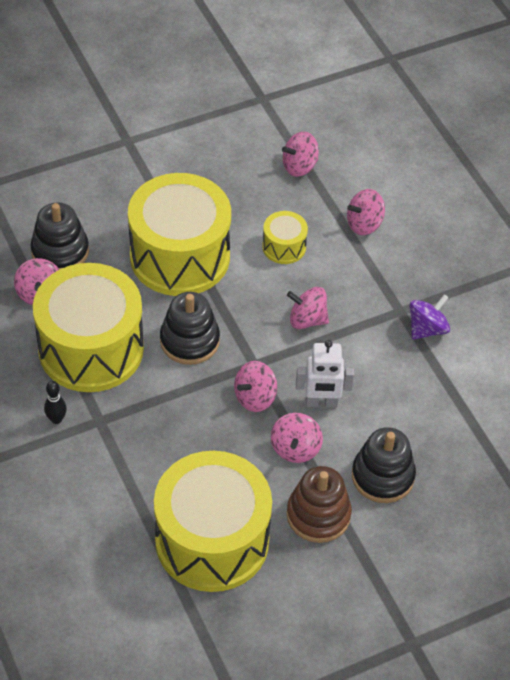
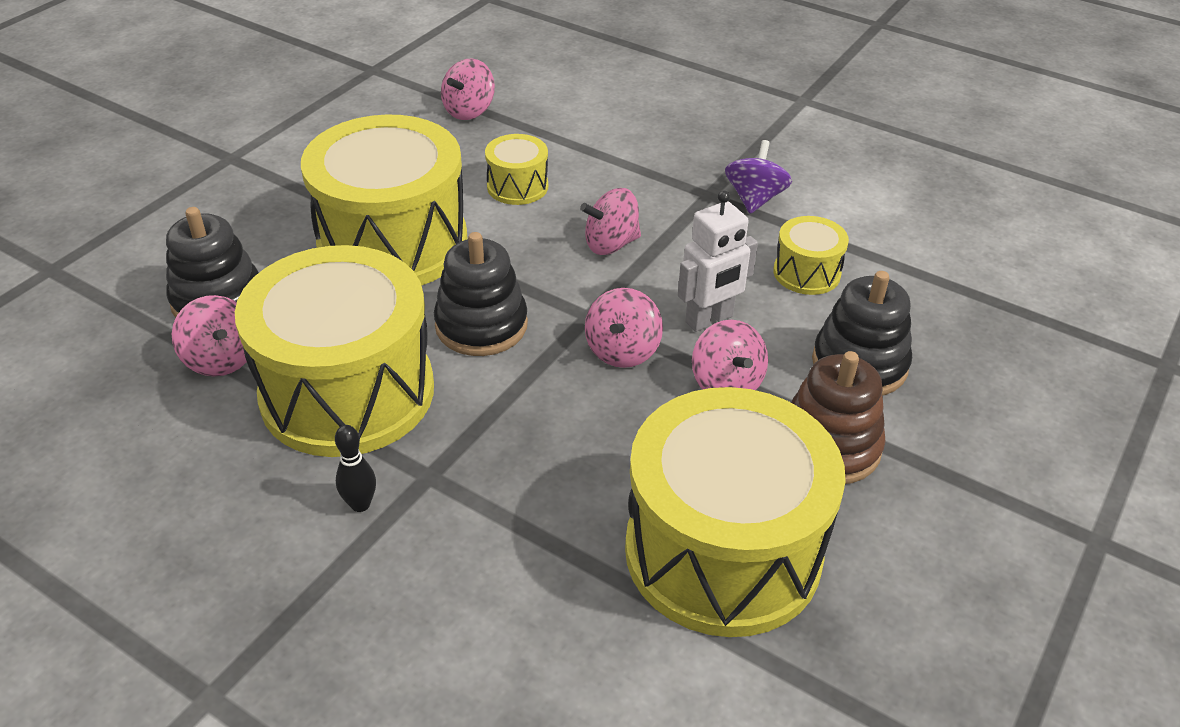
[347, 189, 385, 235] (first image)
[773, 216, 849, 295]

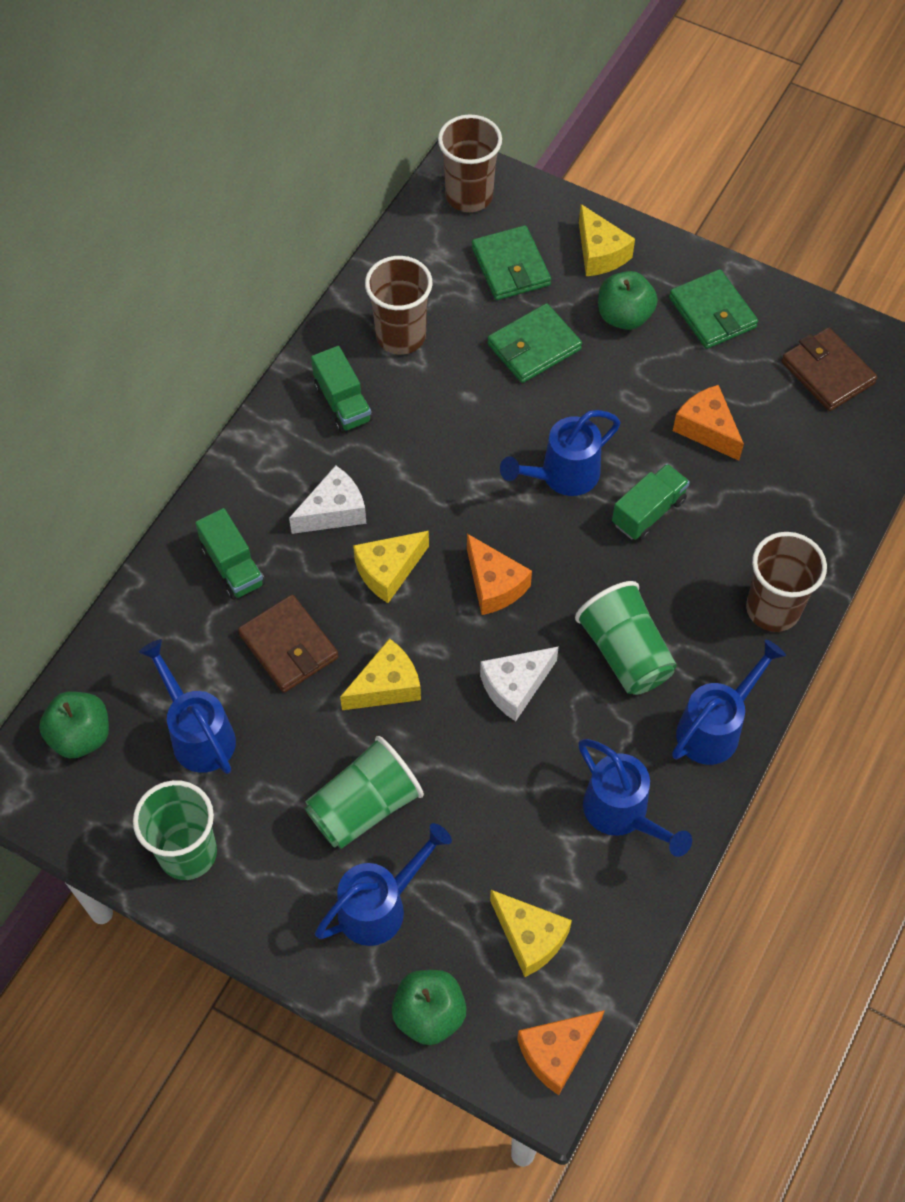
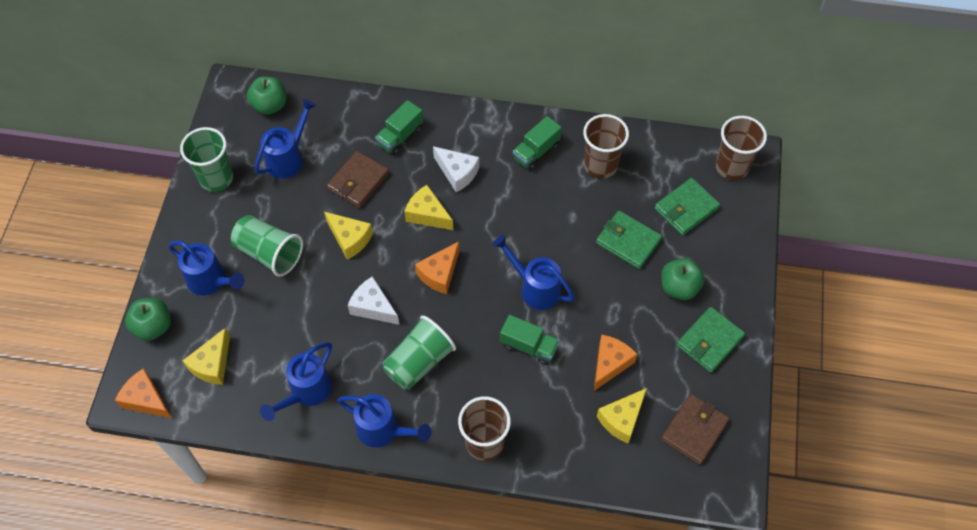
[597, 388, 647, 444]

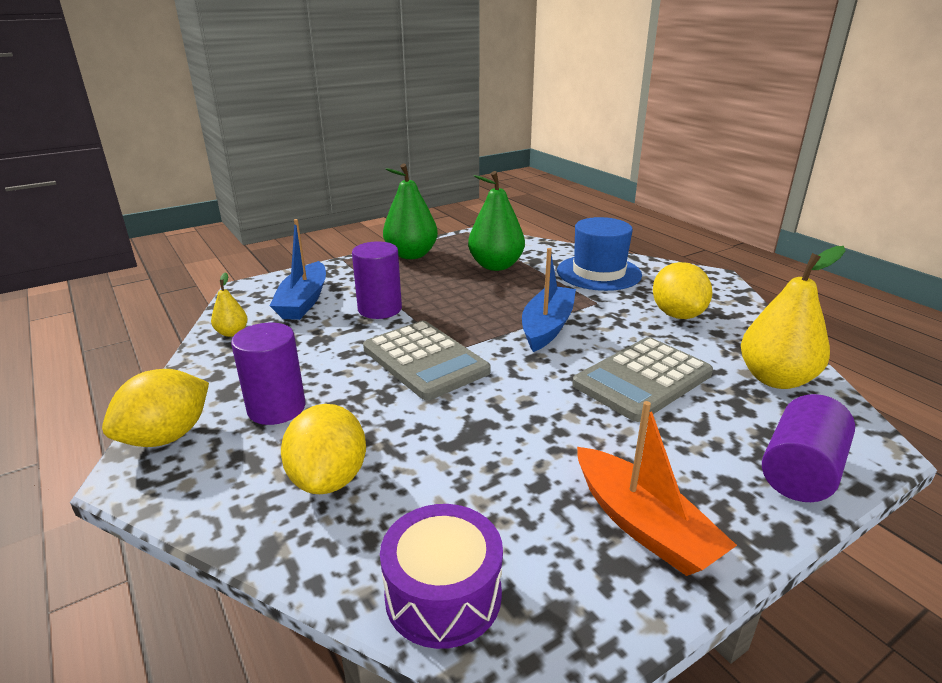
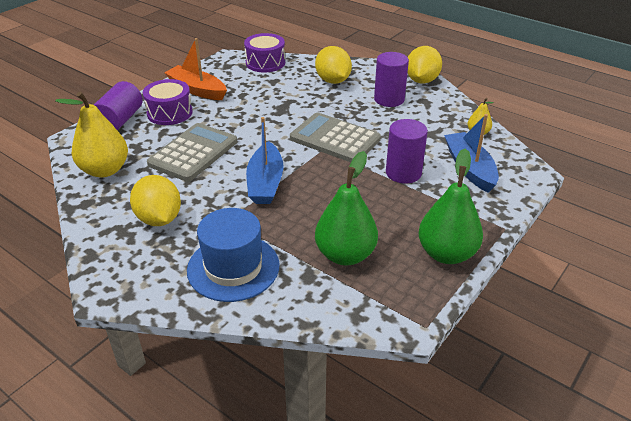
[143, 79, 193, 125]

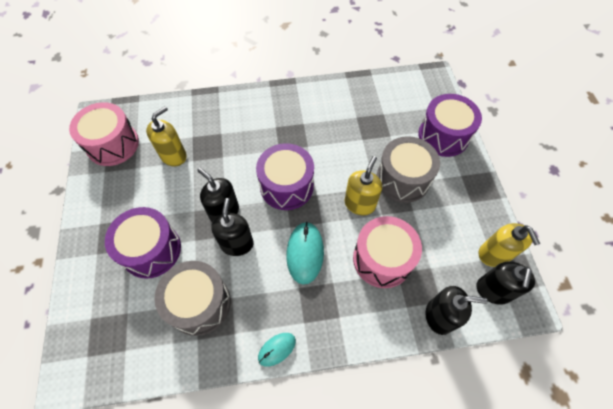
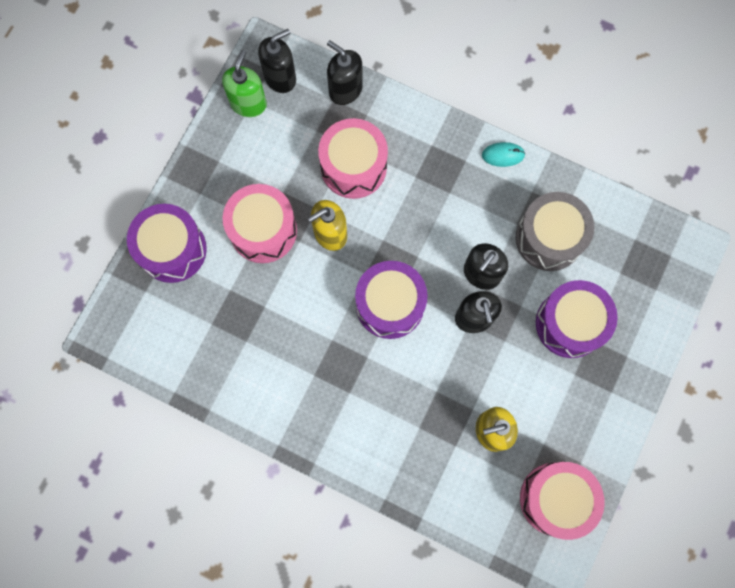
[223, 184, 297, 263]
[286, 222, 324, 285] (first image)
[222, 50, 267, 117]

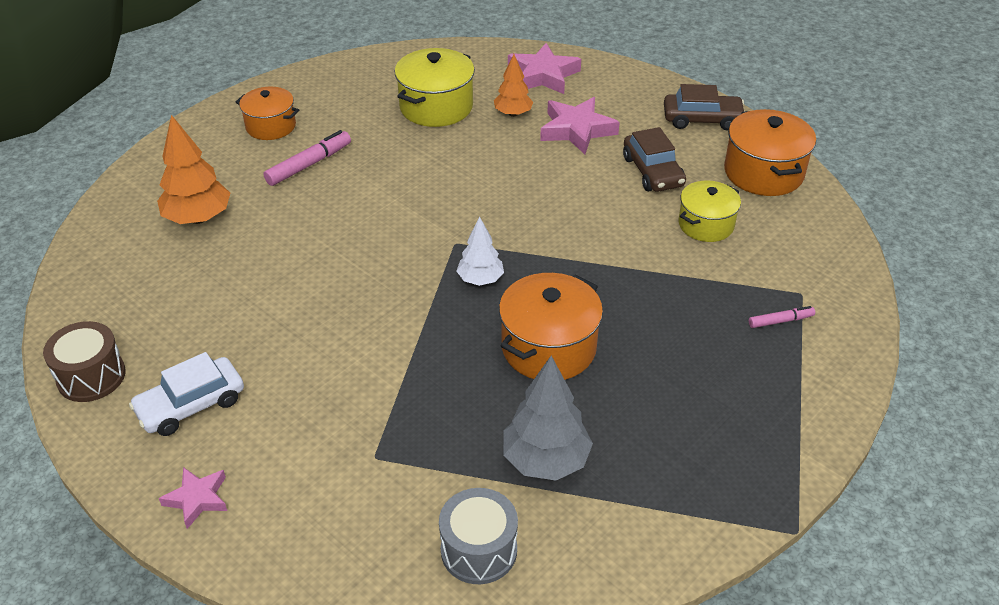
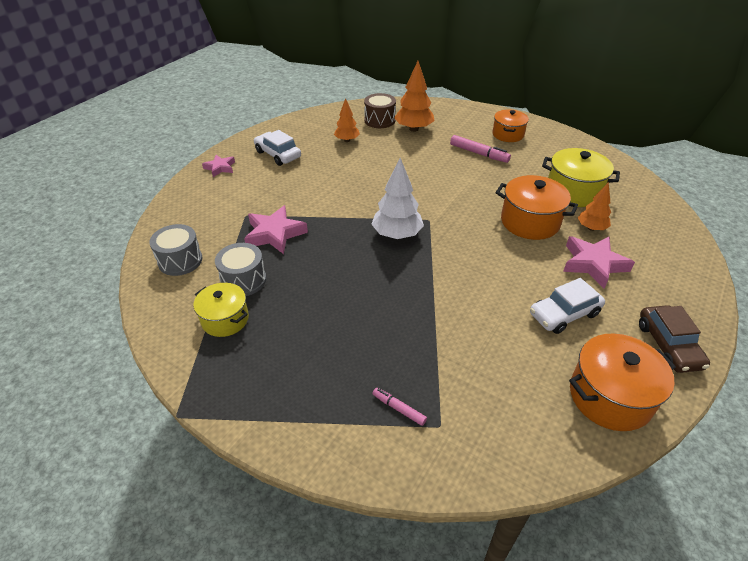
[244, 205, 308, 254]
[530, 278, 605, 334]
[194, 283, 249, 337]
[371, 158, 424, 239]
[495, 175, 578, 240]
[373, 388, 427, 426]
[364, 93, 396, 128]
[215, 243, 266, 296]
[334, 98, 360, 142]

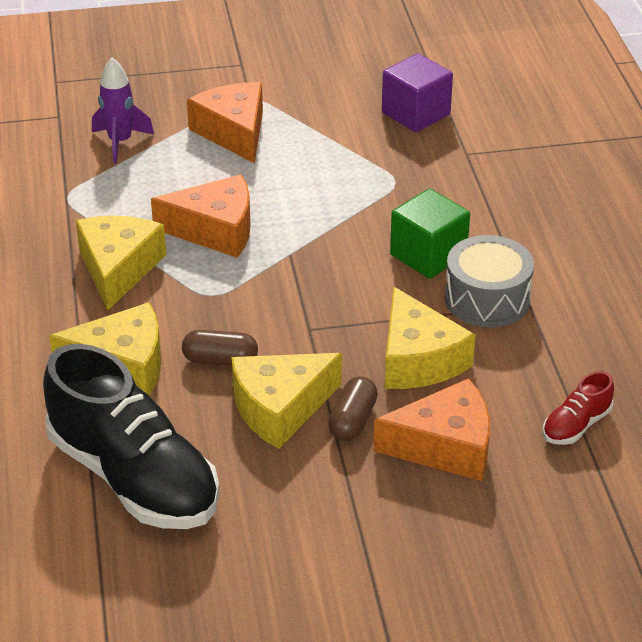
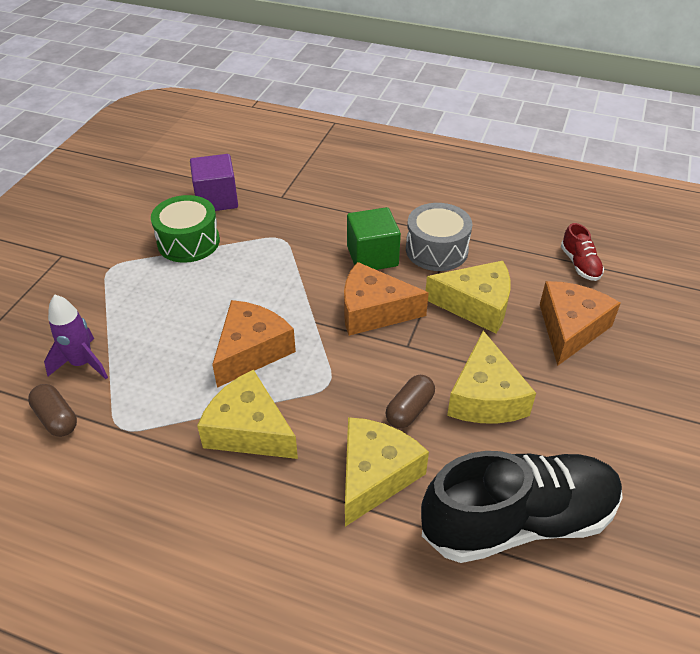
[344, 262, 429, 336]
[28, 384, 77, 437]
[151, 195, 220, 263]

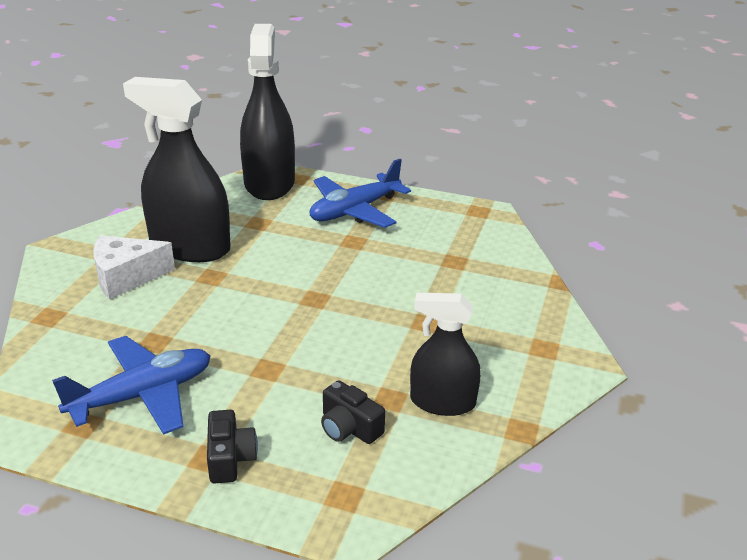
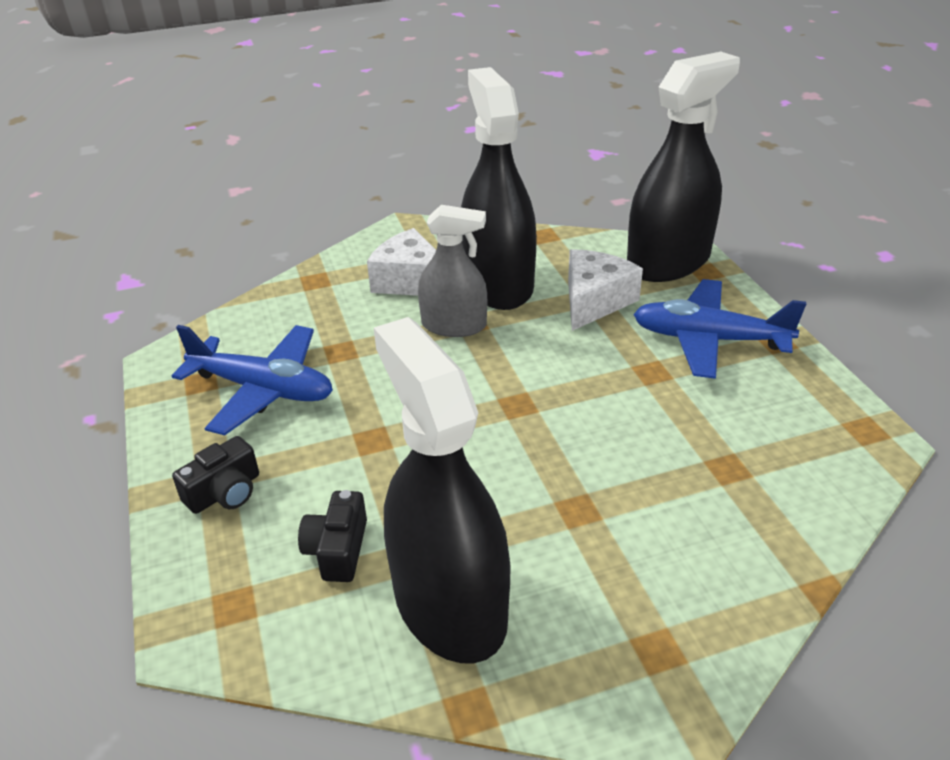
[374, 317, 510, 663]
[418, 205, 487, 337]
[568, 249, 643, 331]

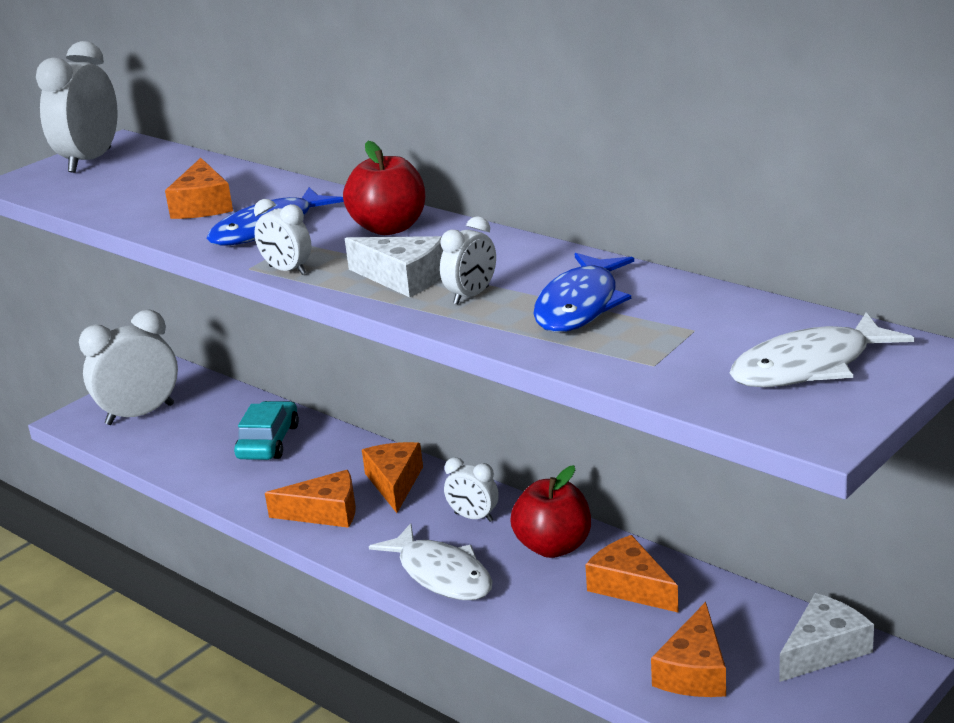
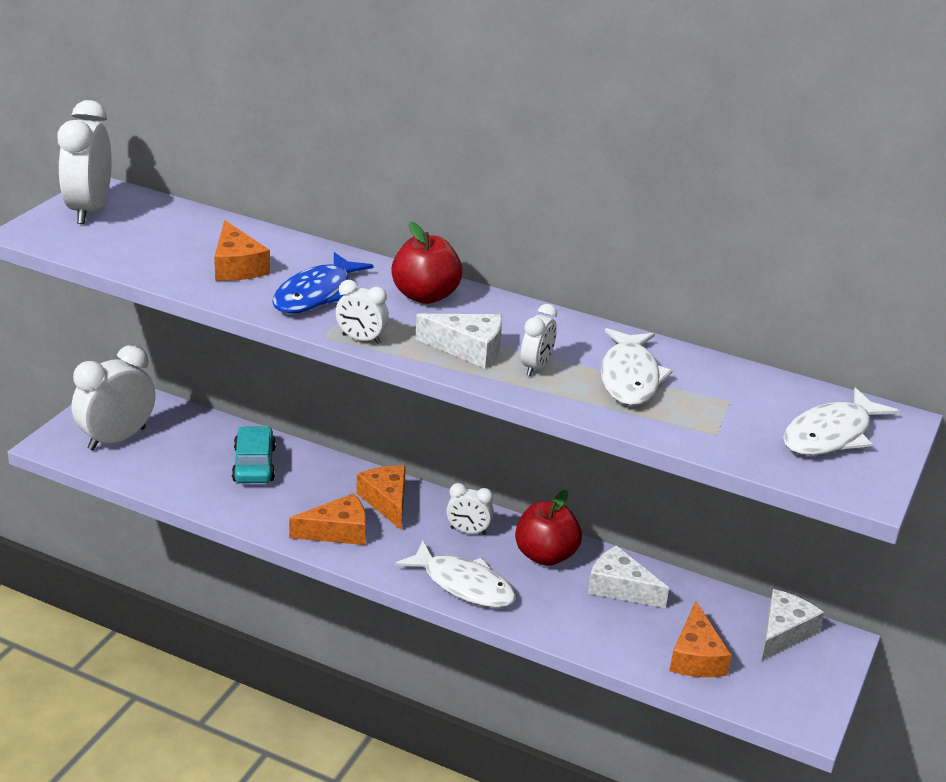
[601, 328, 672, 405]
[588, 546, 669, 608]

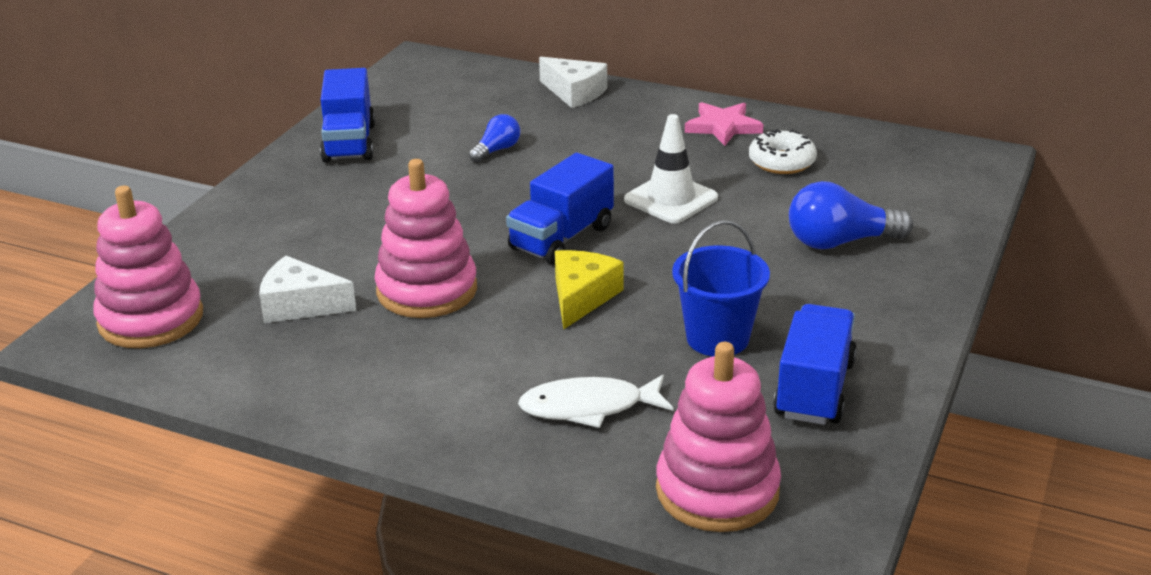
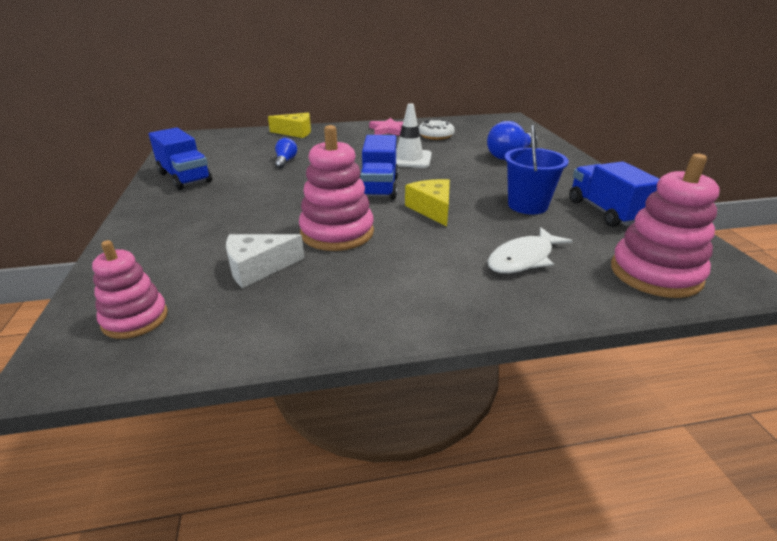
[268, 113, 311, 138]
[92, 240, 168, 339]

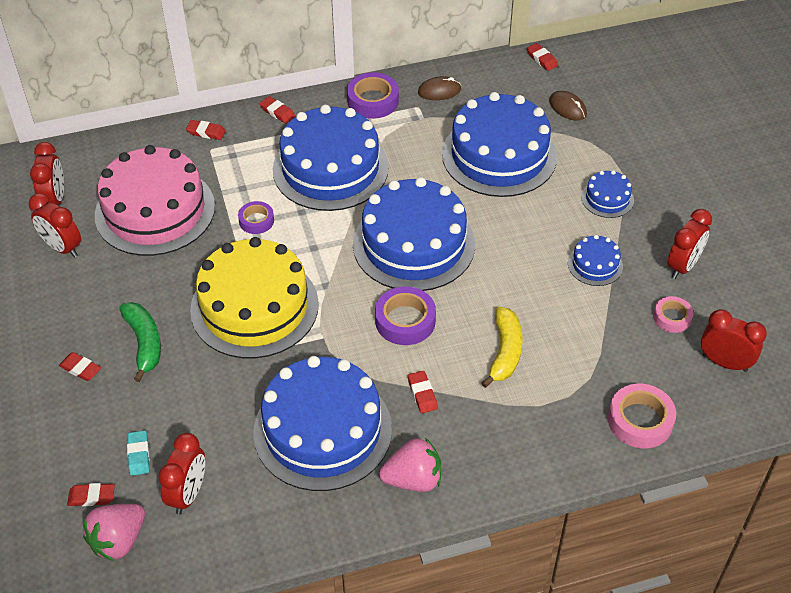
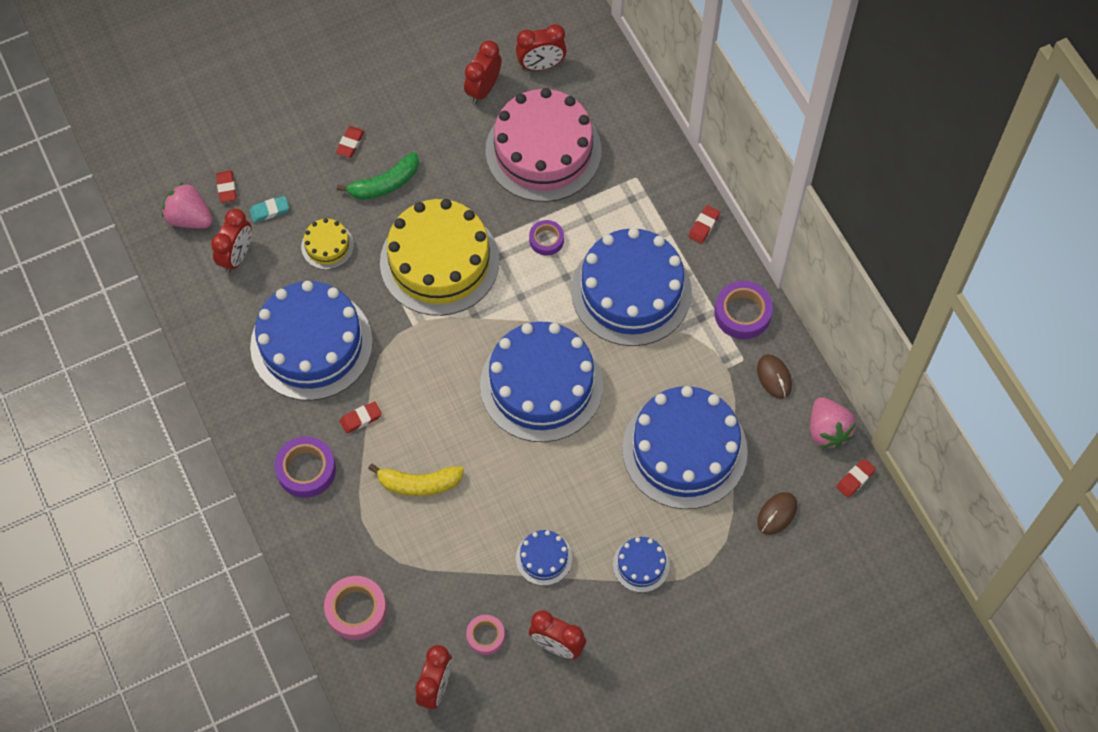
[186, 120, 226, 140] (first image)
[275, 436, 336, 498]
[211, 209, 252, 273]
[810, 397, 856, 448]
[301, 218, 354, 270]

